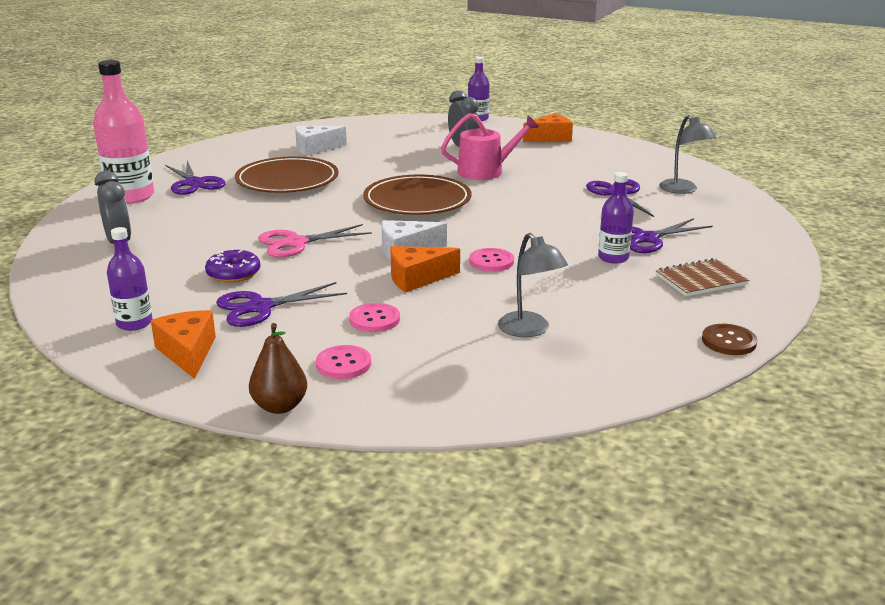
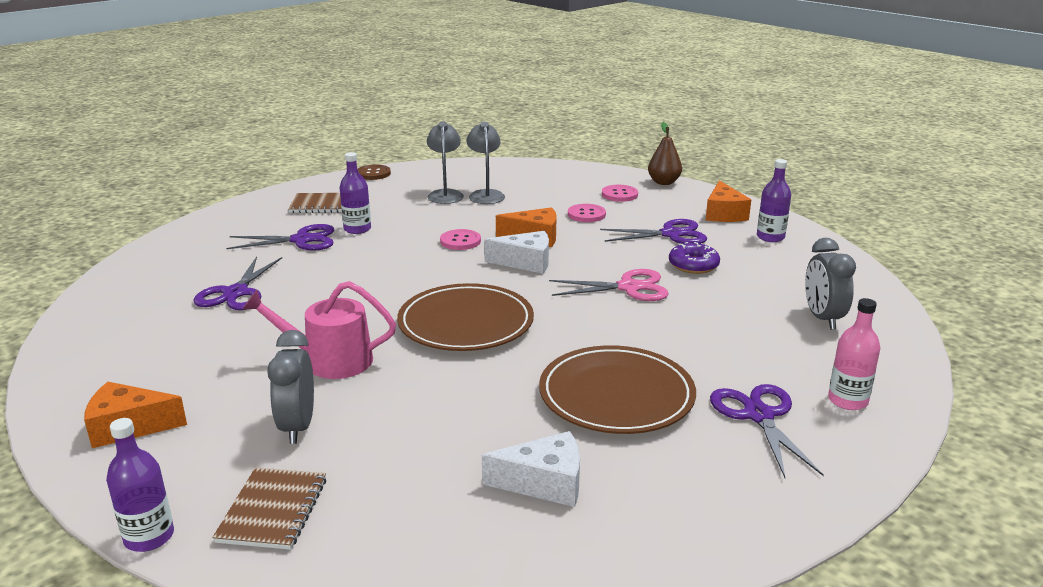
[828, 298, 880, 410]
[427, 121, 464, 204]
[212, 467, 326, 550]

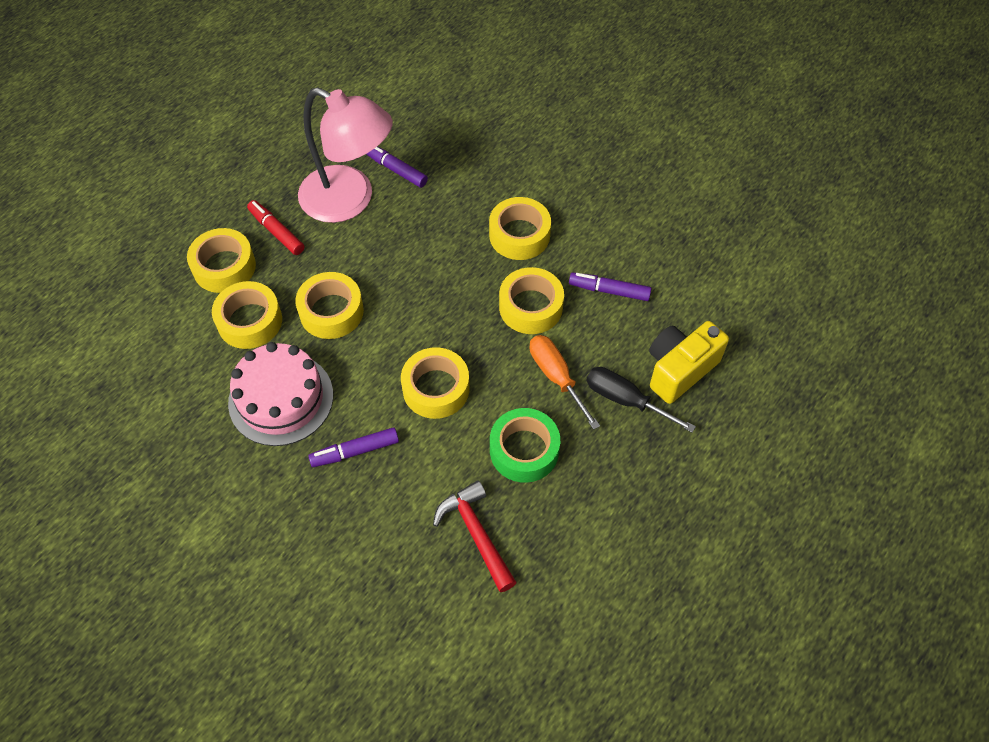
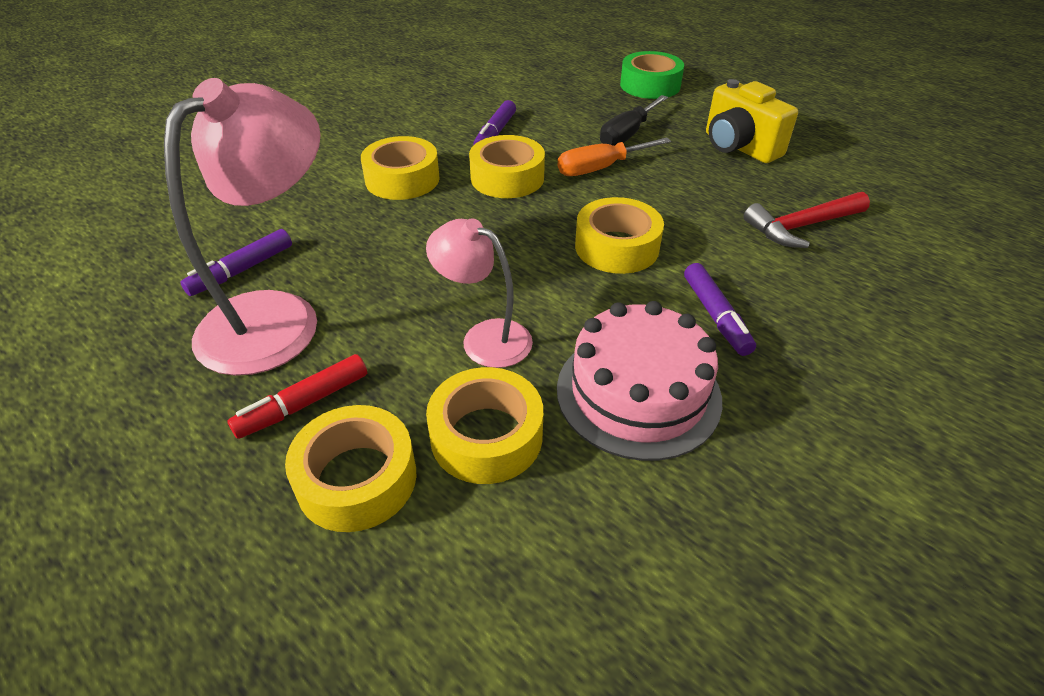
[426, 218, 533, 368]
[706, 79, 798, 163]
[620, 51, 684, 99]

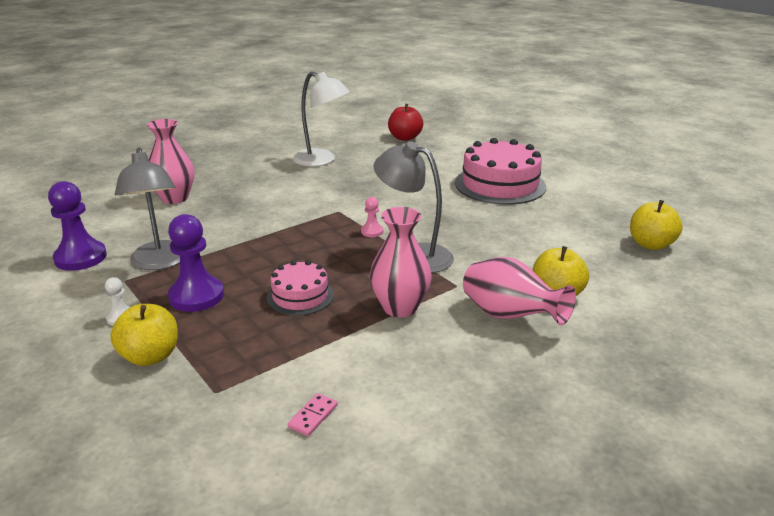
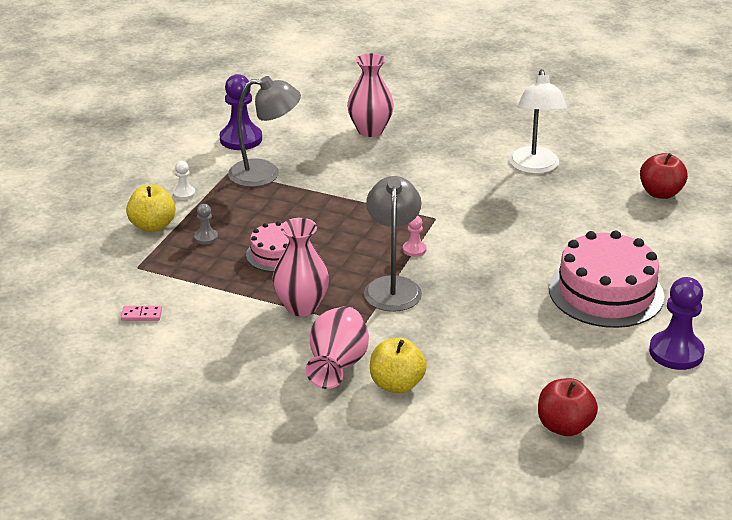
[228, 76, 301, 187]
[538, 378, 598, 436]
[649, 277, 705, 370]
[194, 204, 218, 244]

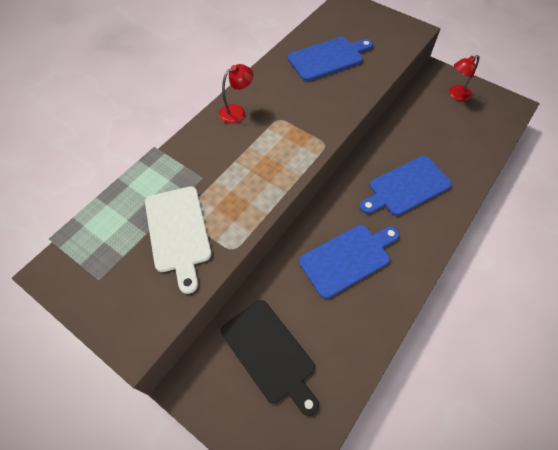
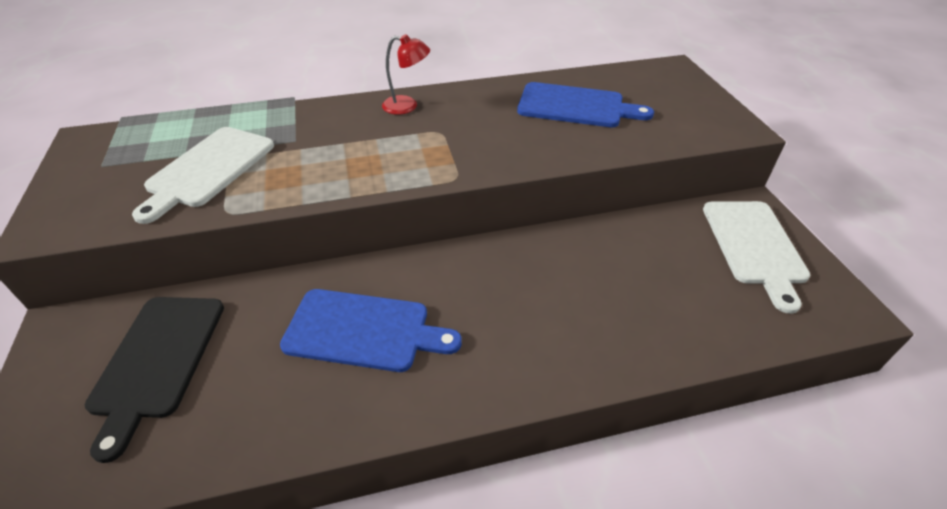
[703, 201, 810, 314]
[360, 156, 452, 216] (first image)

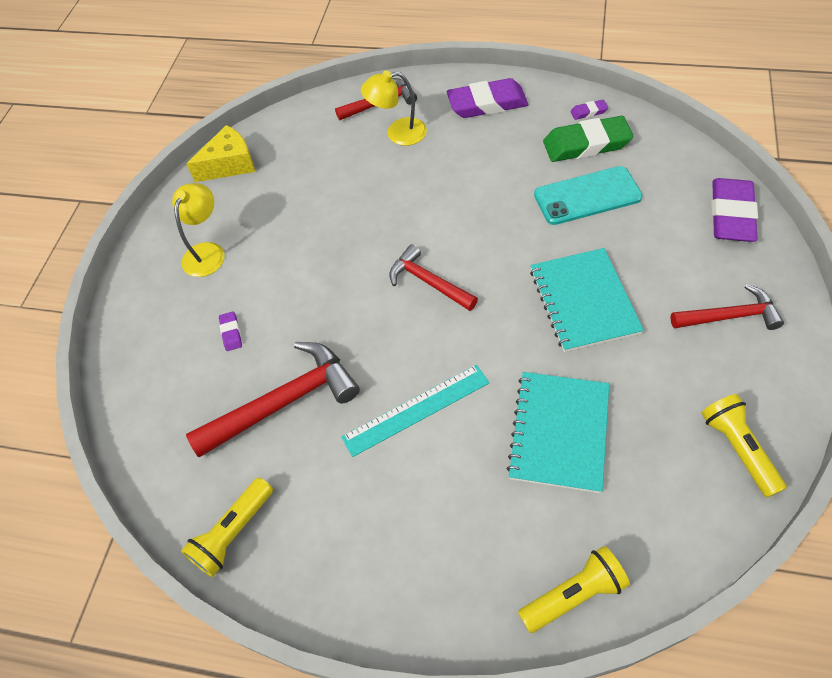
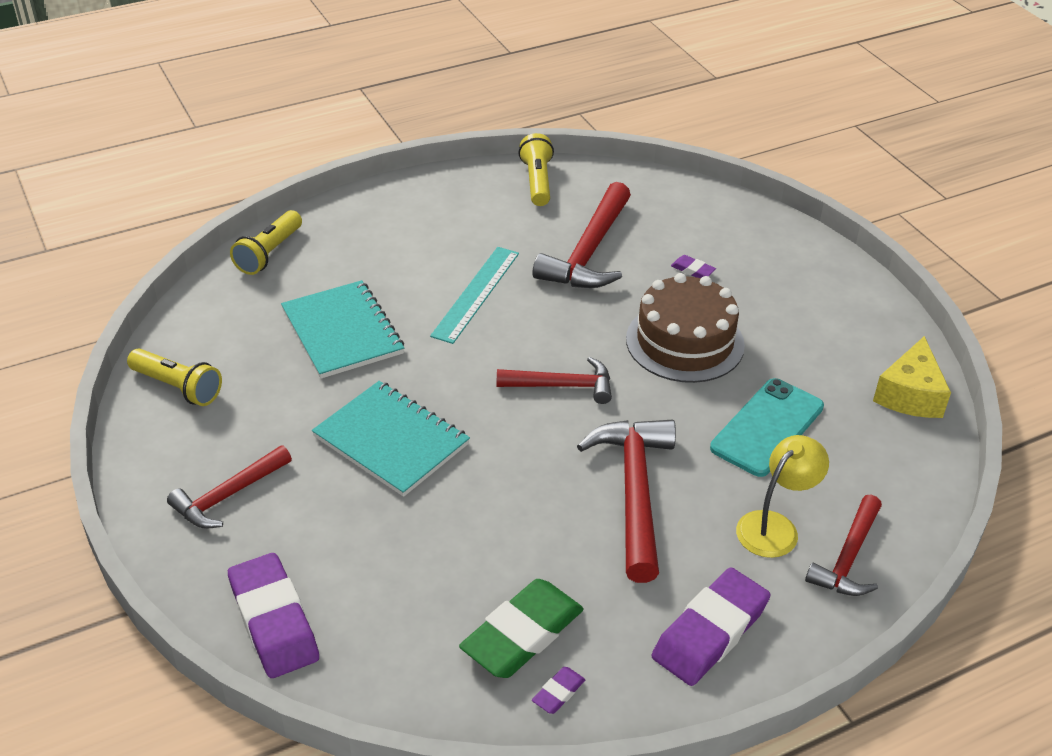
[710, 378, 824, 477]
[172, 183, 225, 277] (first image)
[626, 273, 745, 383]
[577, 420, 676, 583]

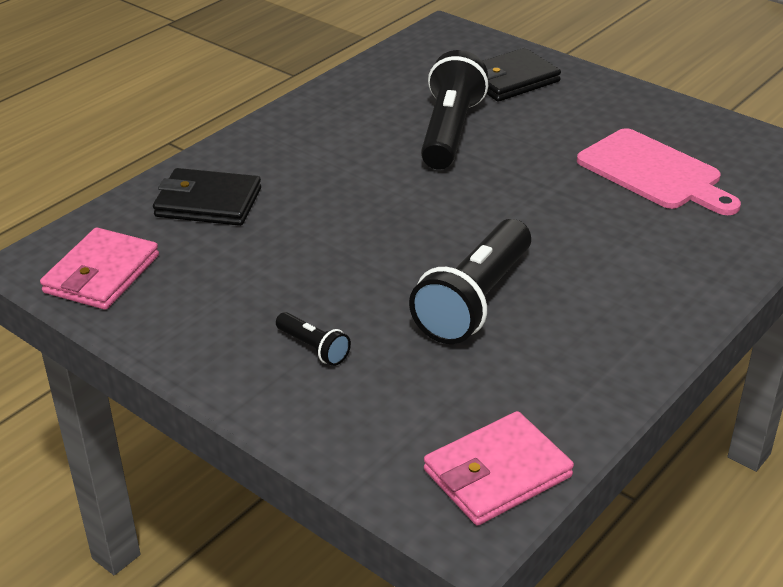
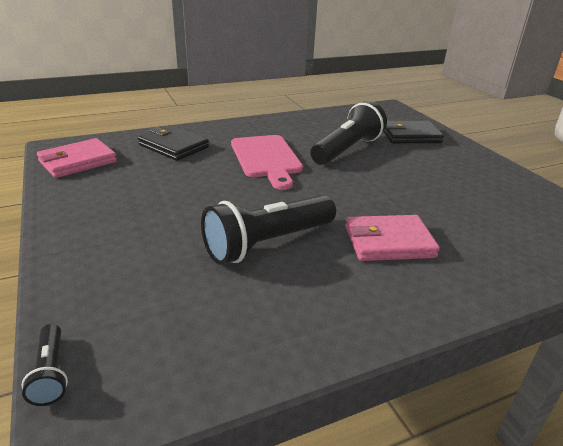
[231, 135, 303, 190]
[21, 324, 68, 406]
[345, 215, 440, 261]

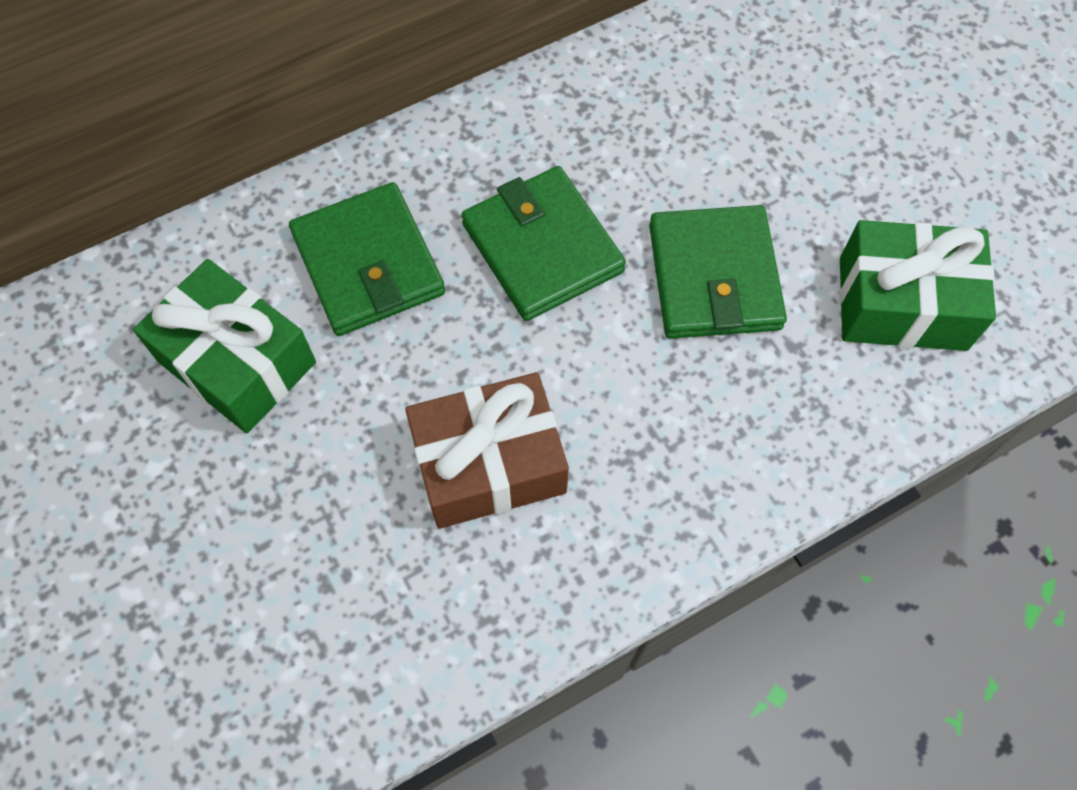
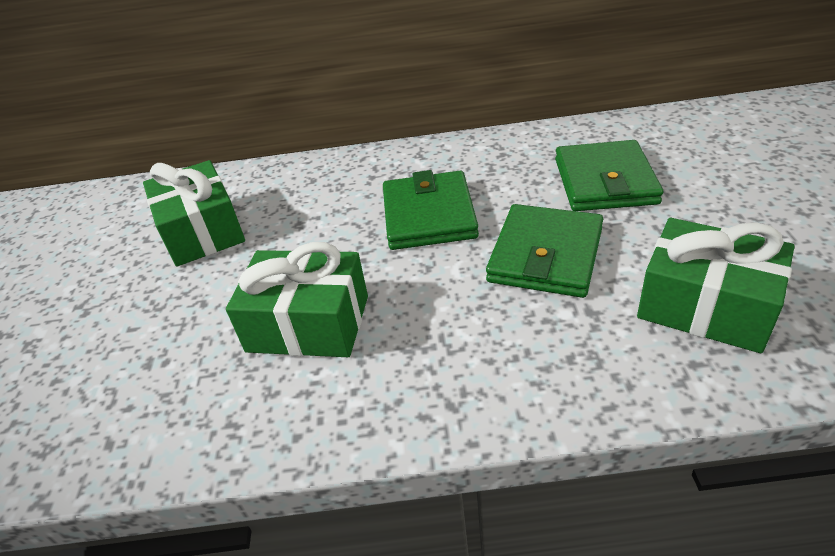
[555, 140, 663, 211]
[226, 242, 368, 357]

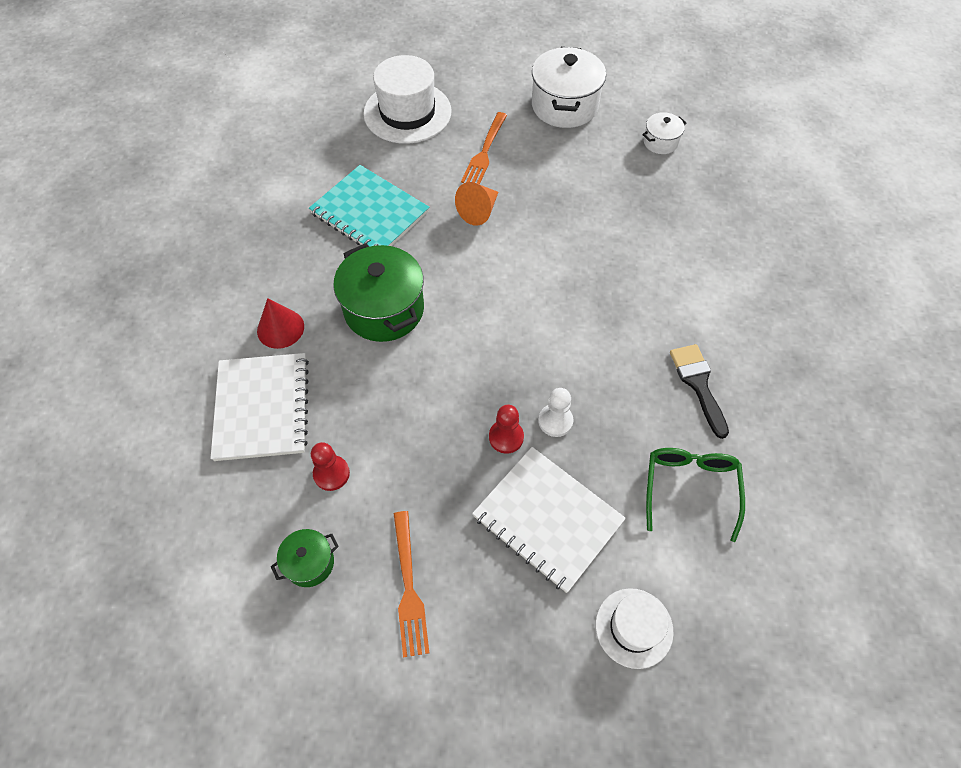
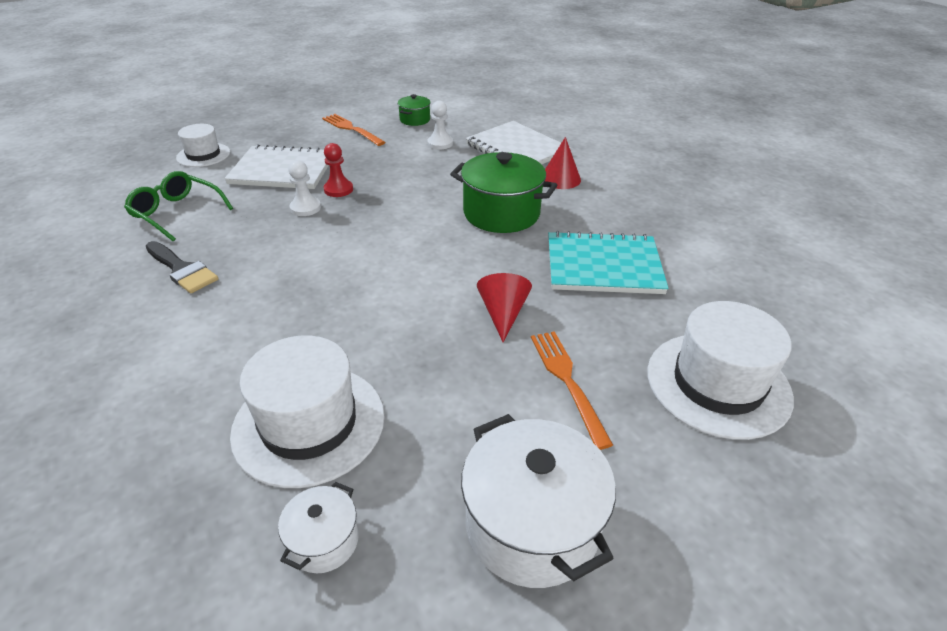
[477, 273, 532, 342]
[428, 101, 453, 149]
[124, 171, 233, 242]
[230, 335, 385, 488]

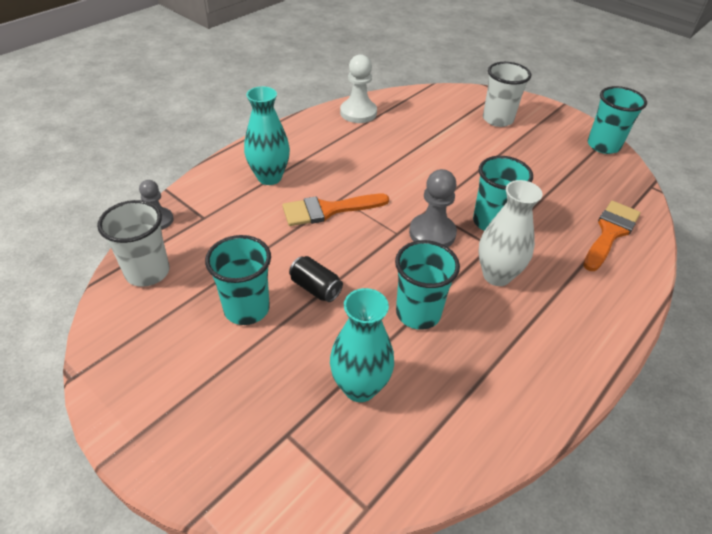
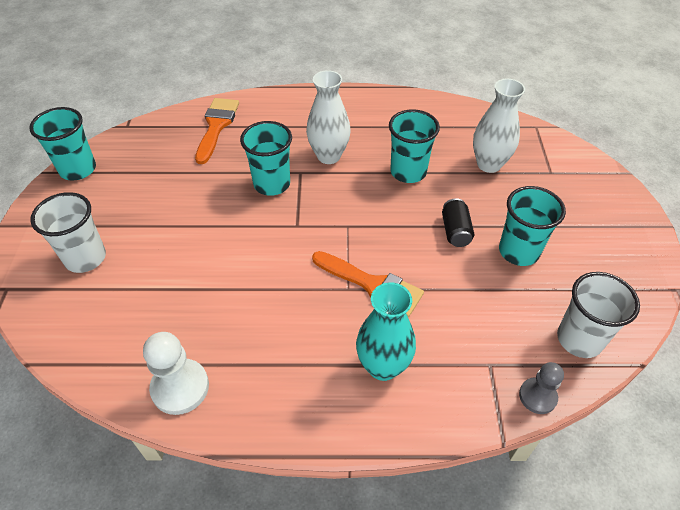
[409, 169, 457, 247] (first image)
[195, 98, 239, 164]
[473, 79, 525, 173]

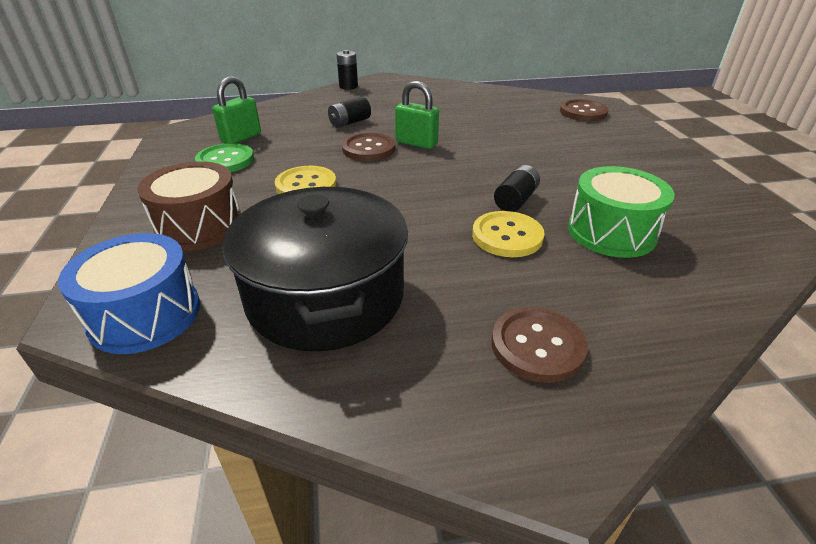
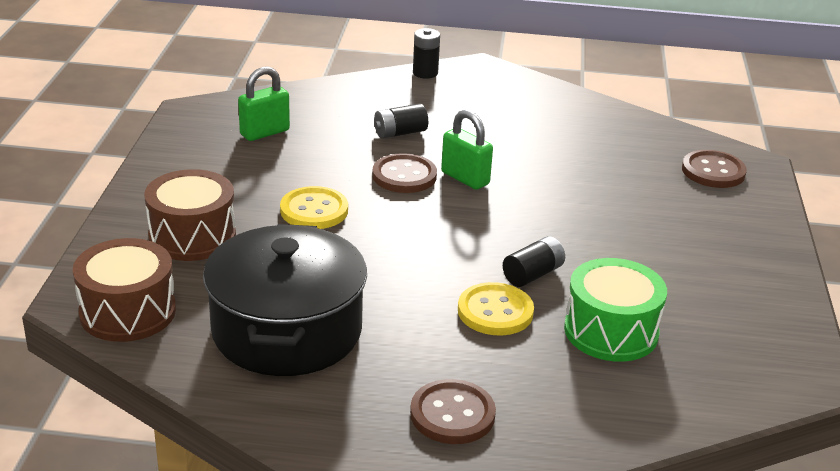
[195, 143, 254, 172] (first image)
[73, 238, 176, 342]

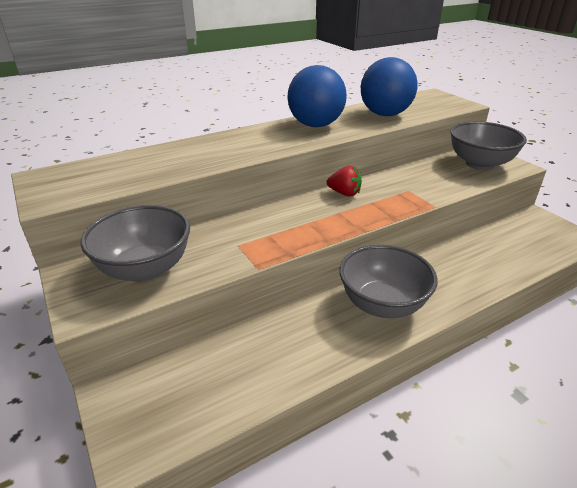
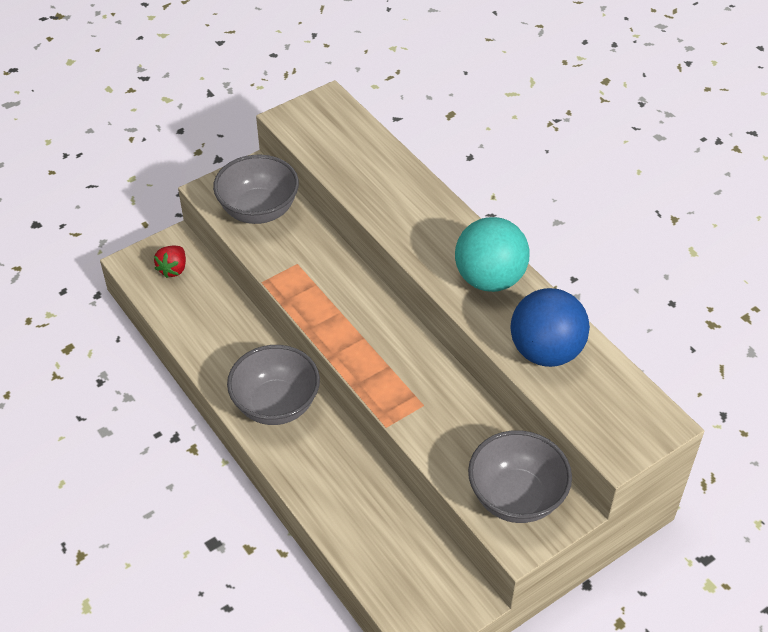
[455, 217, 530, 292]
[154, 246, 186, 278]

